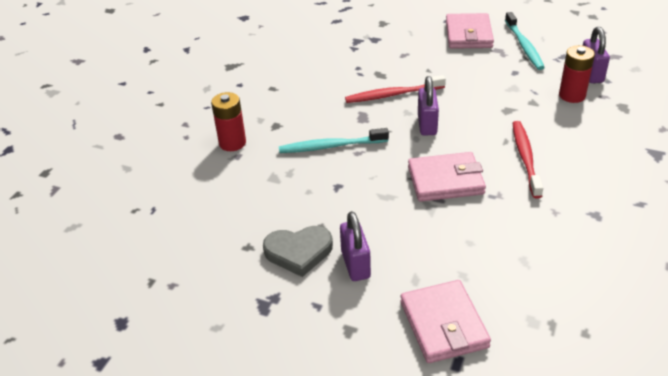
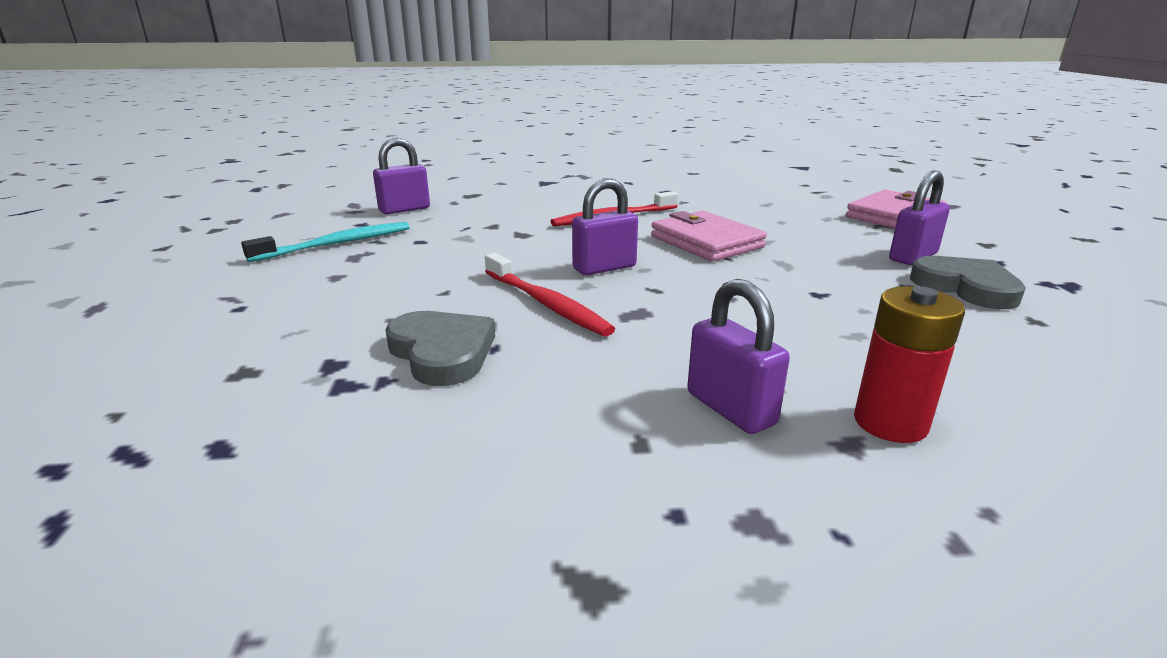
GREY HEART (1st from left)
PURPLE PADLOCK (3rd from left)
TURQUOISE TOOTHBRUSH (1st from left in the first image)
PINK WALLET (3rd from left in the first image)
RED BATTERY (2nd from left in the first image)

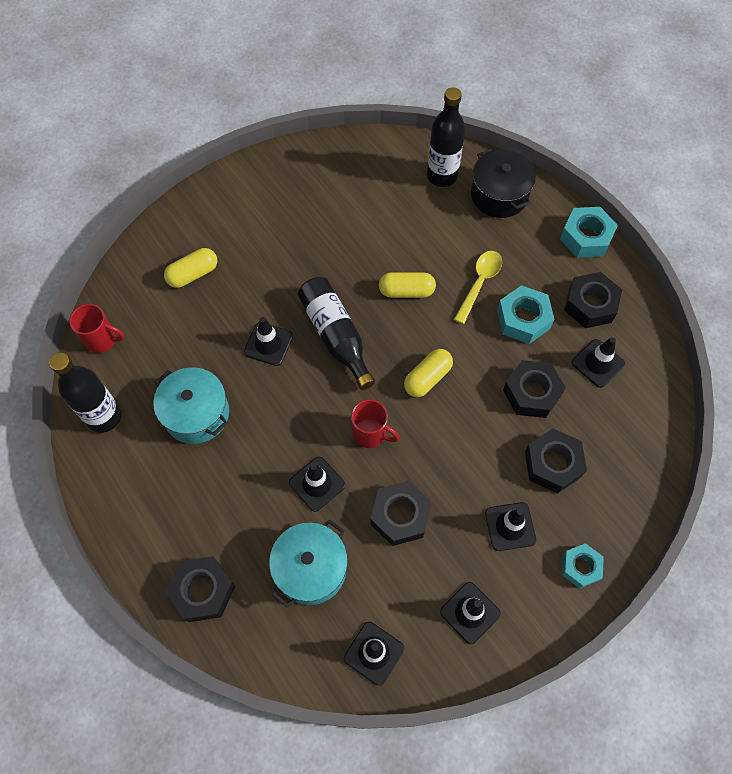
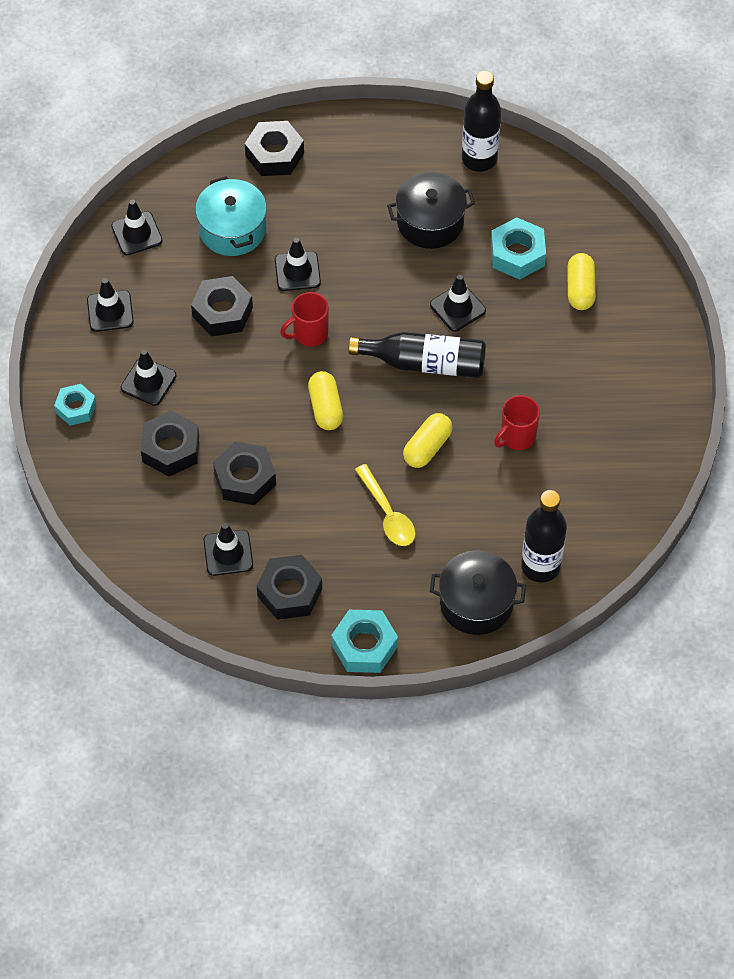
BLACK POT (1st from left)
TURQUOISE NUT (3rd from left)
RED MUG (2nd from left)

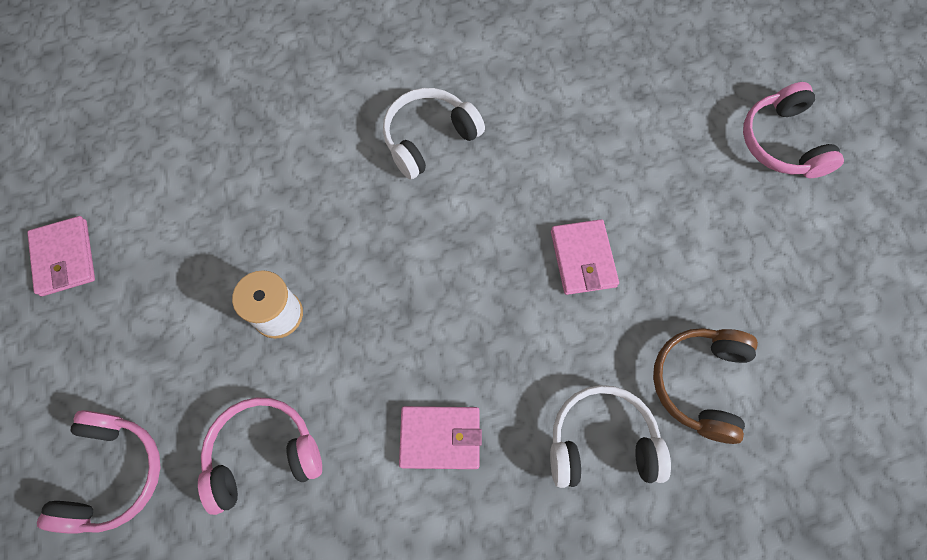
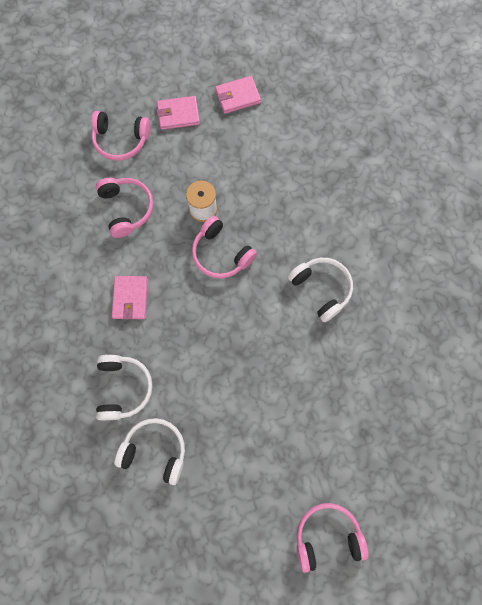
WHITE HEADPHONES (2nd from left)
PINK WALLET (2nd from left)
PINK HEADPHONES (3rd from left)

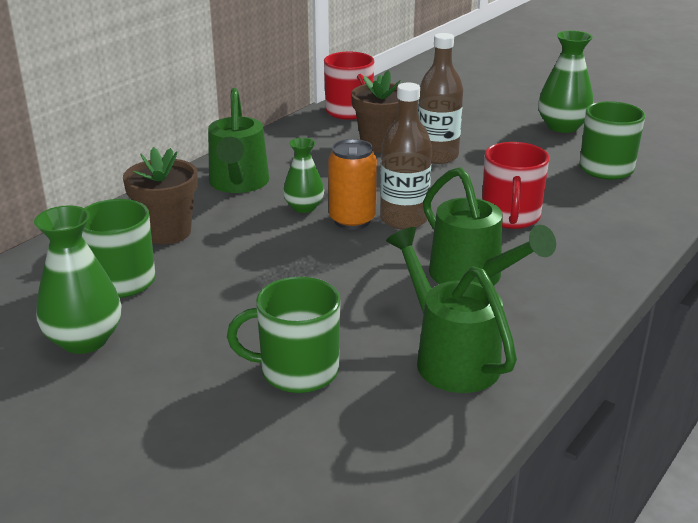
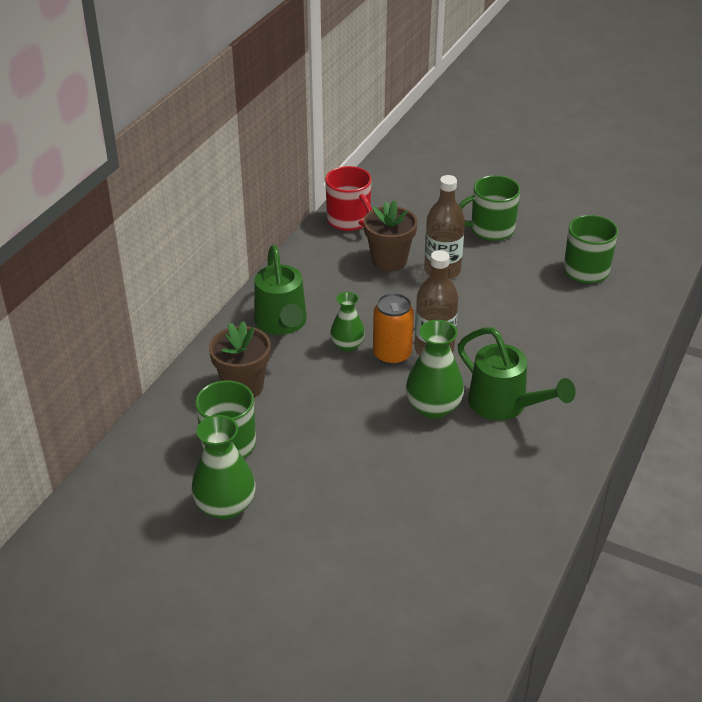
GREEN VASE (3rd from left)
GREEN MUG (2nd from left)
GREEN WATERING CAN (2nd from left in the first image)
RED MUG (2nd from left in the first image)

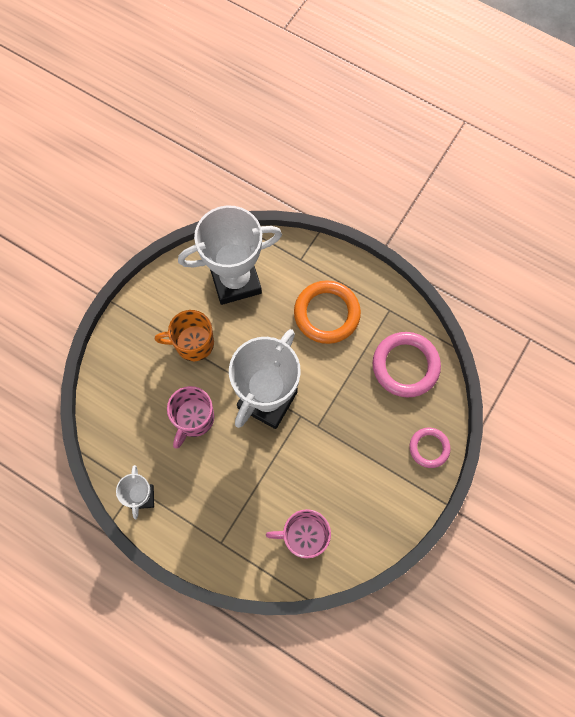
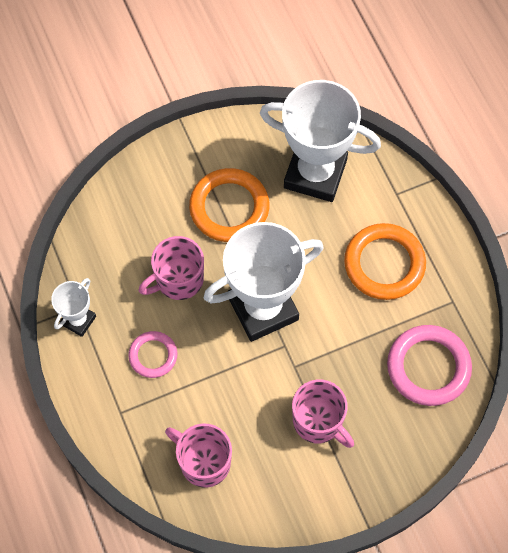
PINK RING (1st from left)
ORANGE RING (1st from left)
PINK MUG (3rd from left)

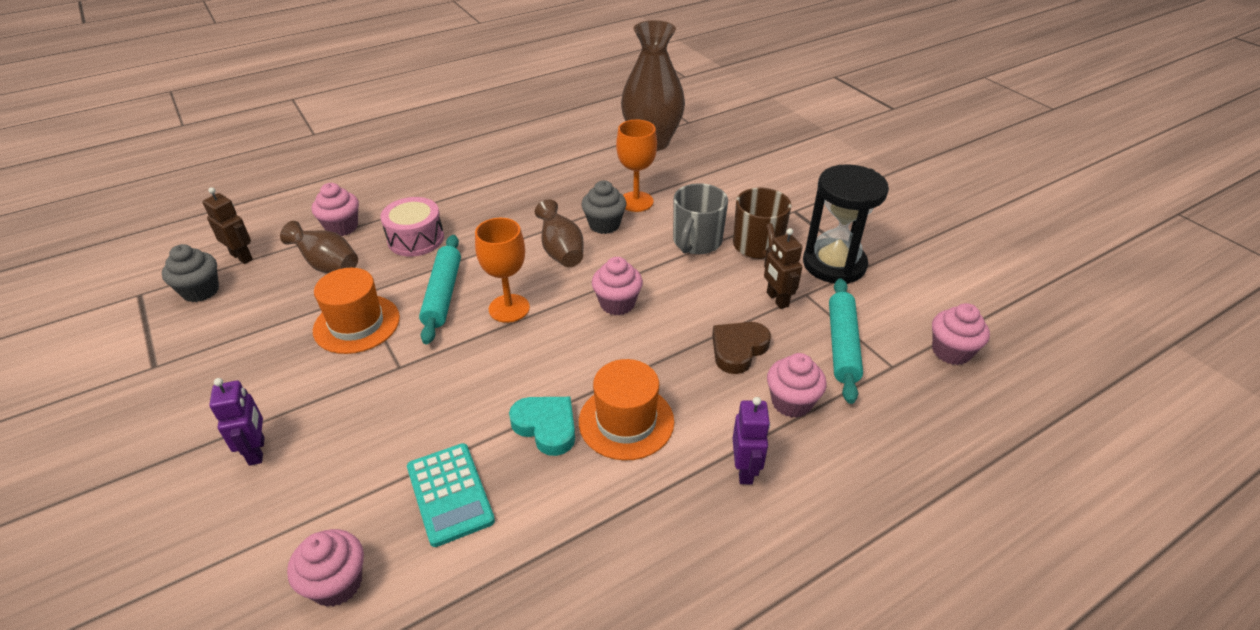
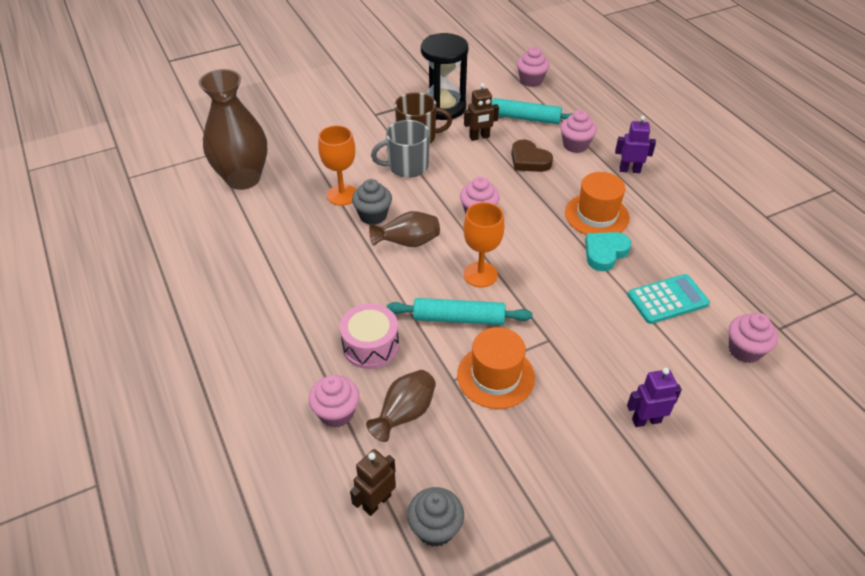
GREY MUG

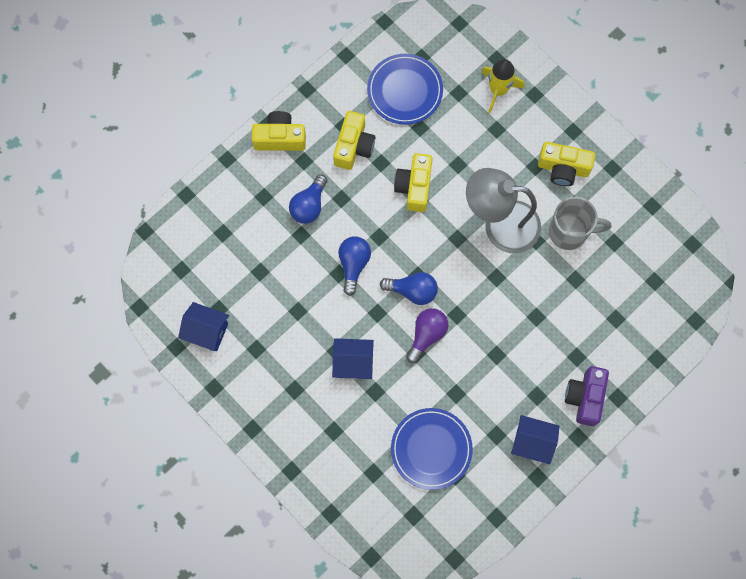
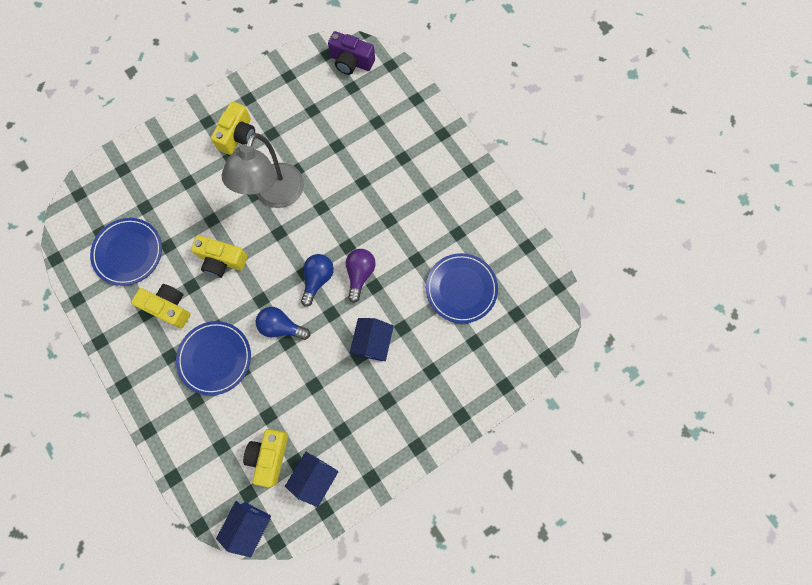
BLUE PLATE (2nd from left)
BLUE HOUSE (1st from left)
YELLOW CAMERA (4th from left)
PURPLE CAMERA
PURPLE LIGHT BULB
YELLOW ROCKET
GREY MUG

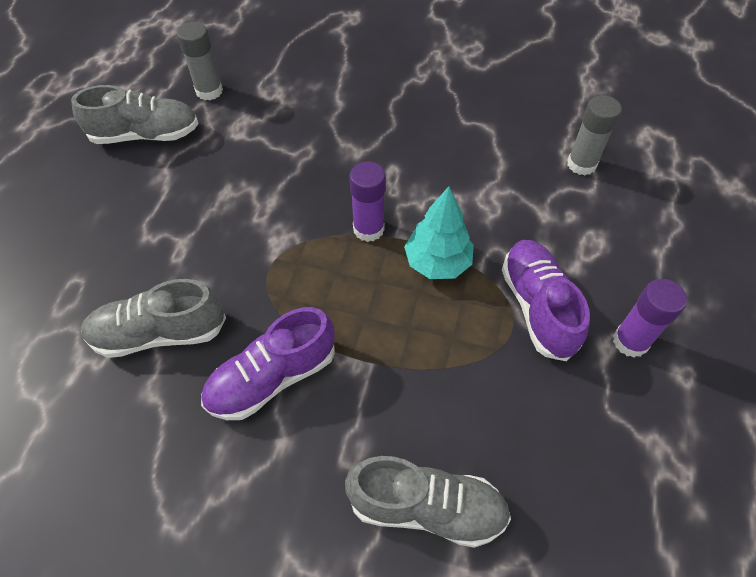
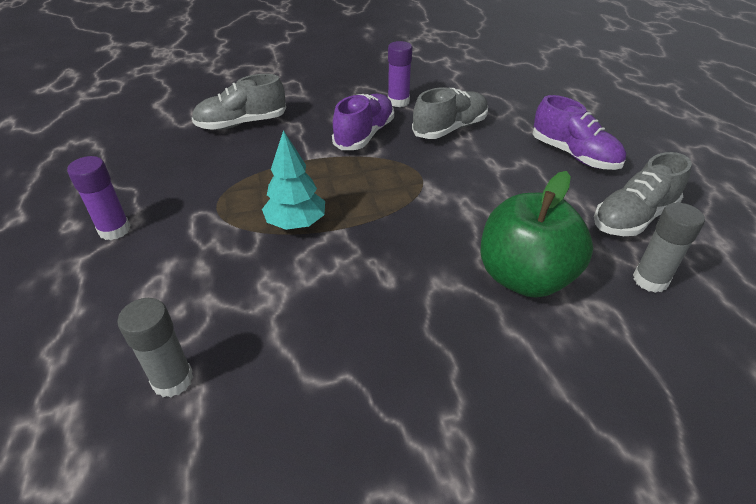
PURPLE GLUE STICK (2nd from left)
GREEN APPLE
PURPLE SHOE (2nd from left)

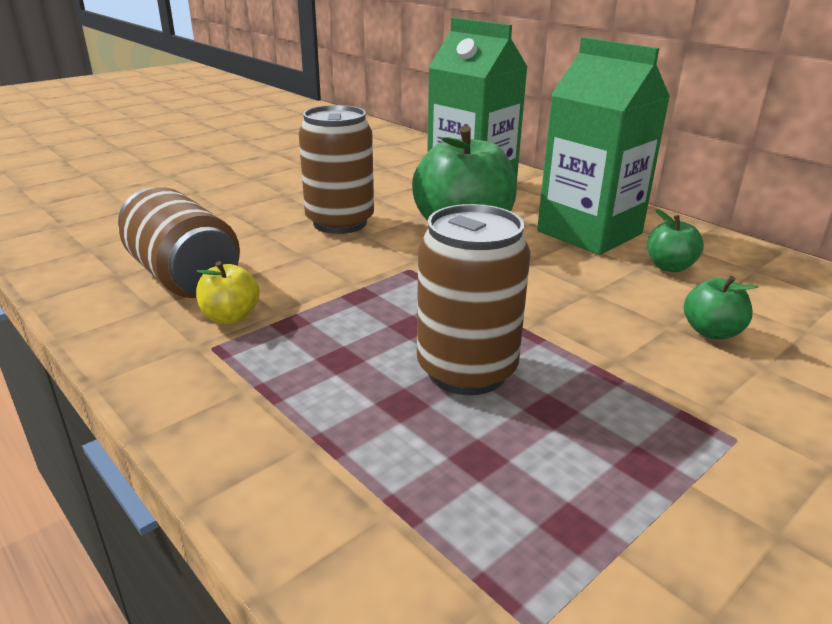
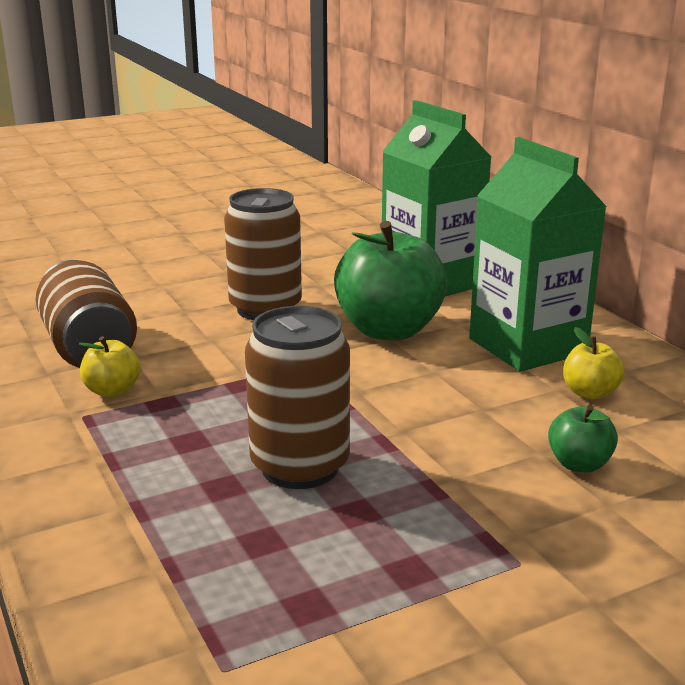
YELLOW APPLE (2nd from left)

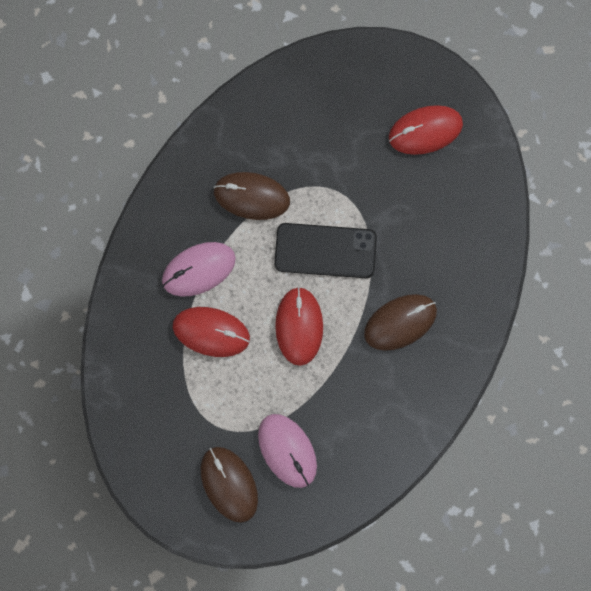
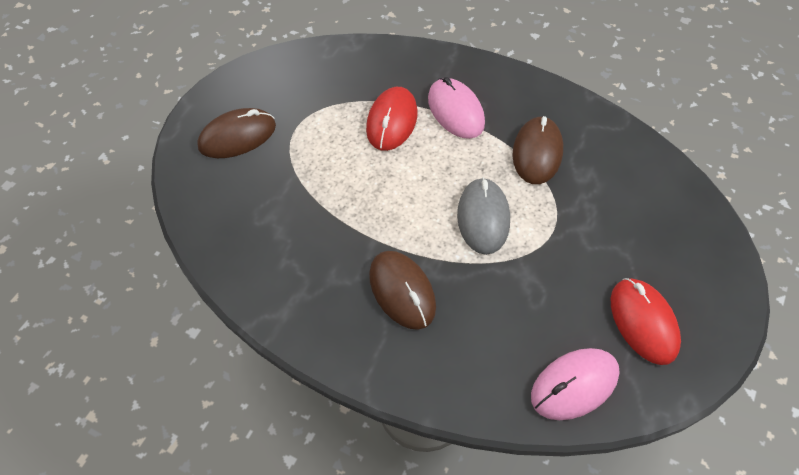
GREY MOUSE
PINK MOUSE (2nd from left)
RED MOUSE (2nd from left in the first image)

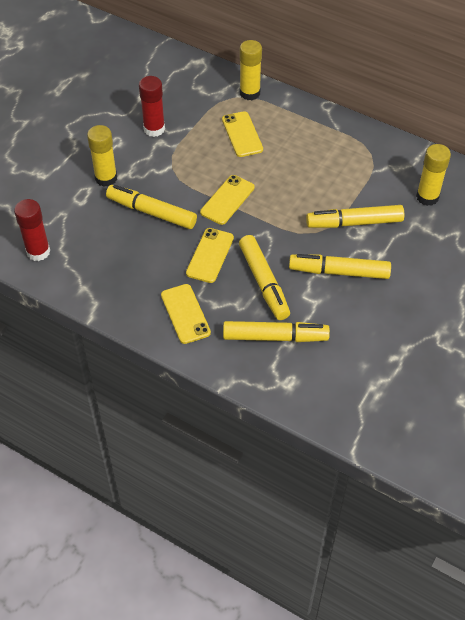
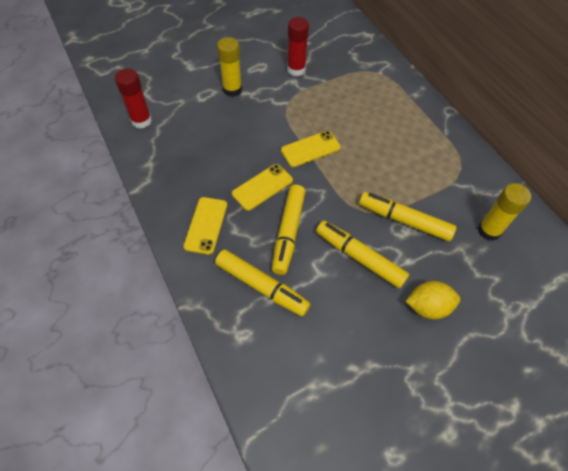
YELLOW LEMON
YELLOW MARKER (1st from left in the first image)
YELLOW PHONE (4th from left in the first image)
YELLOW GLUE STICK (2nd from left in the first image)

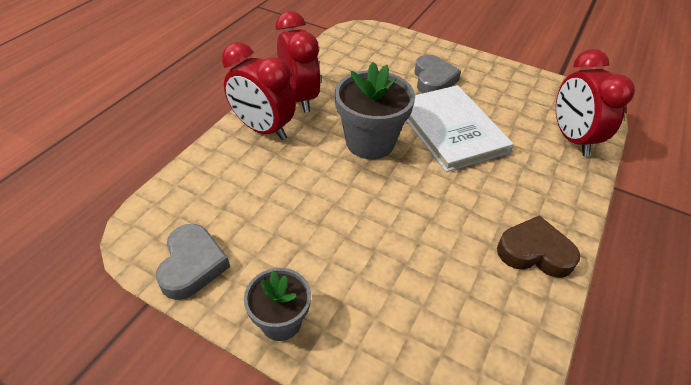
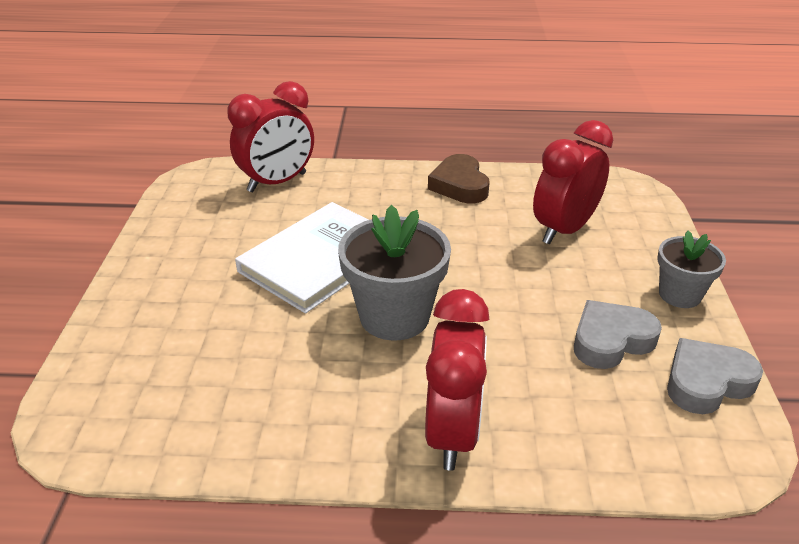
RED CLOCK (3rd from left)
GREY HEART (1st from left)

